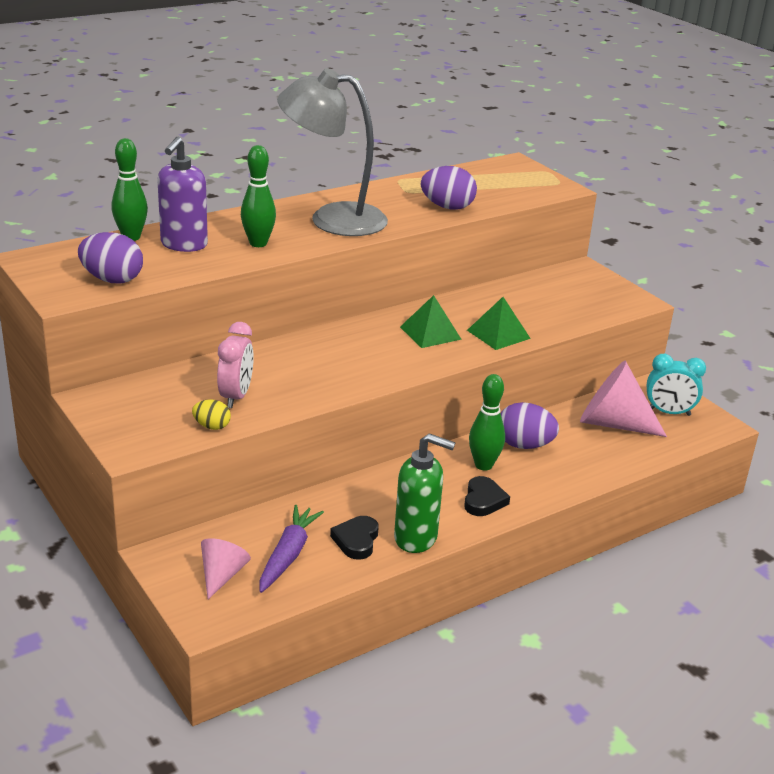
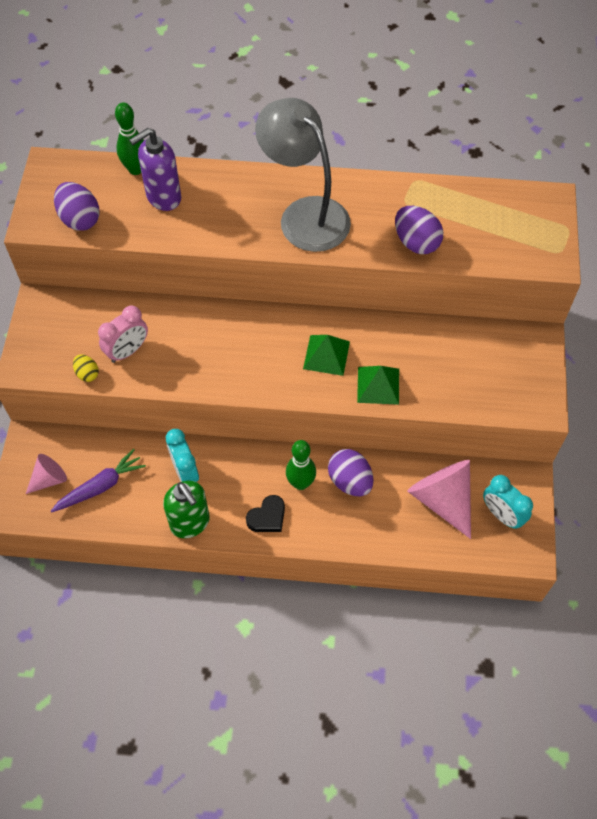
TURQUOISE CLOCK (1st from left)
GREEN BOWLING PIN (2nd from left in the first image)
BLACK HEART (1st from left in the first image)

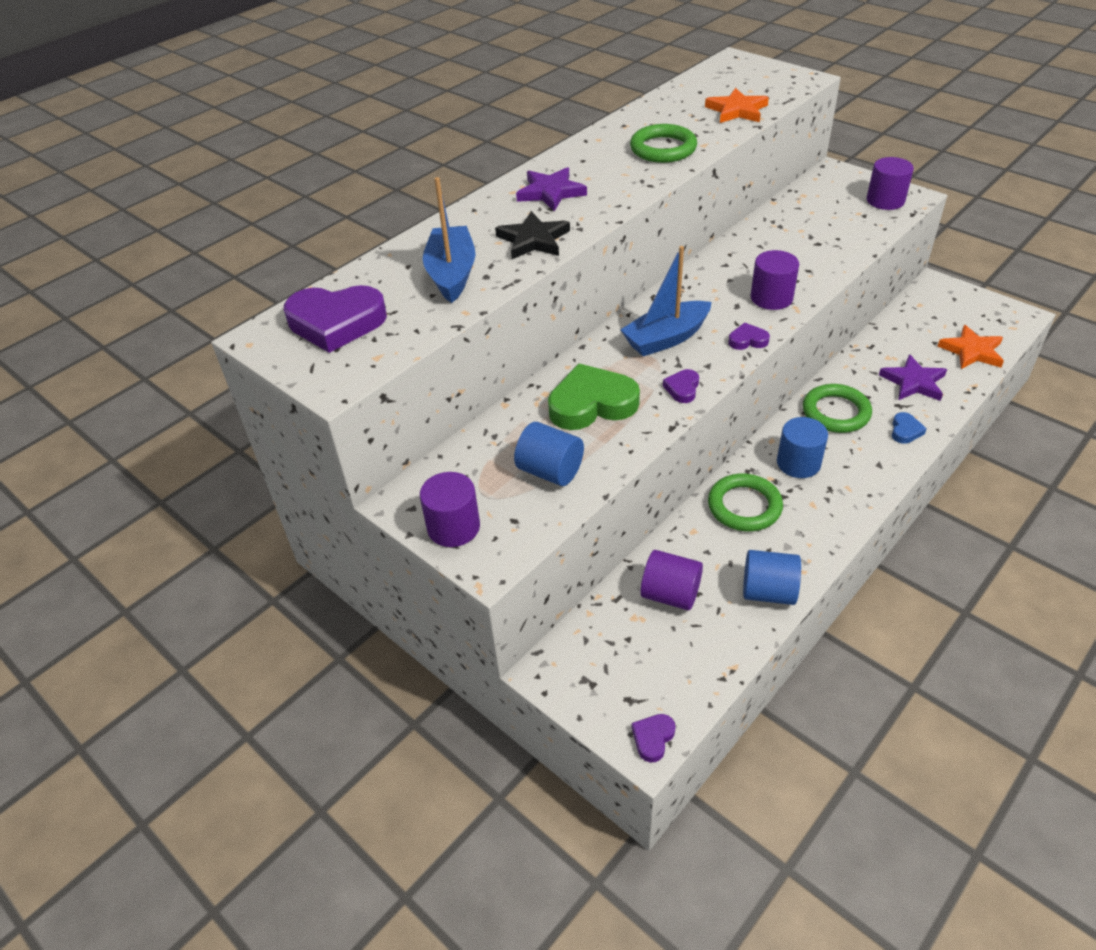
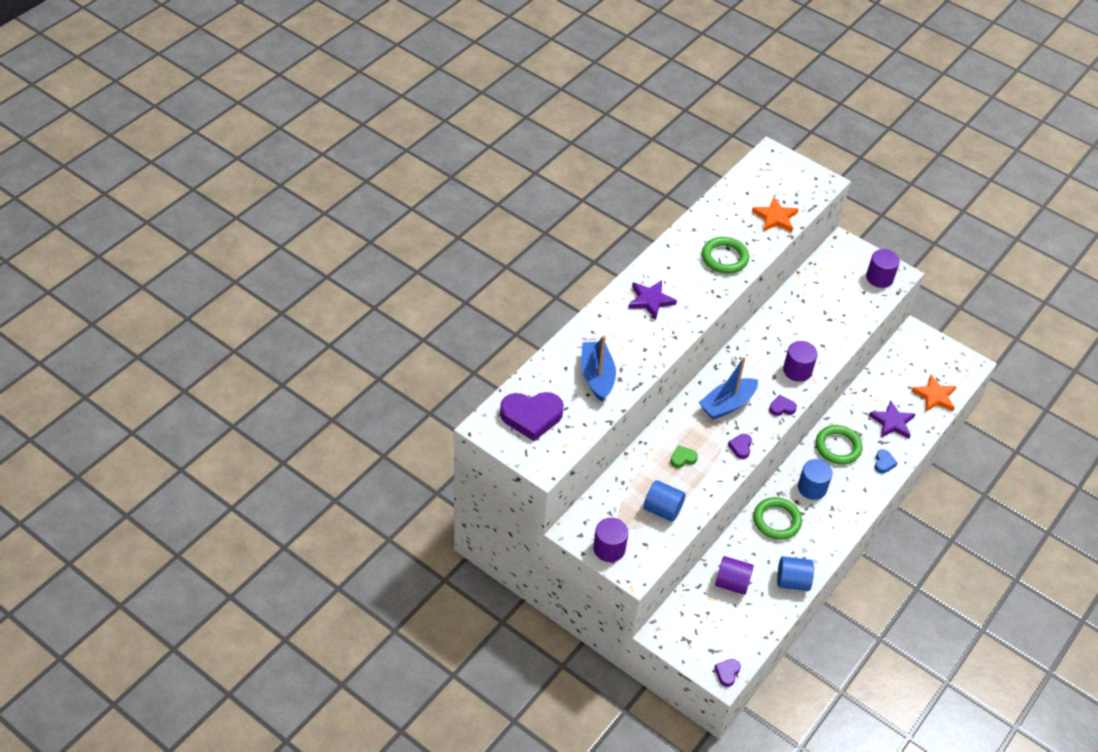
GREEN HEART
BLACK STAR

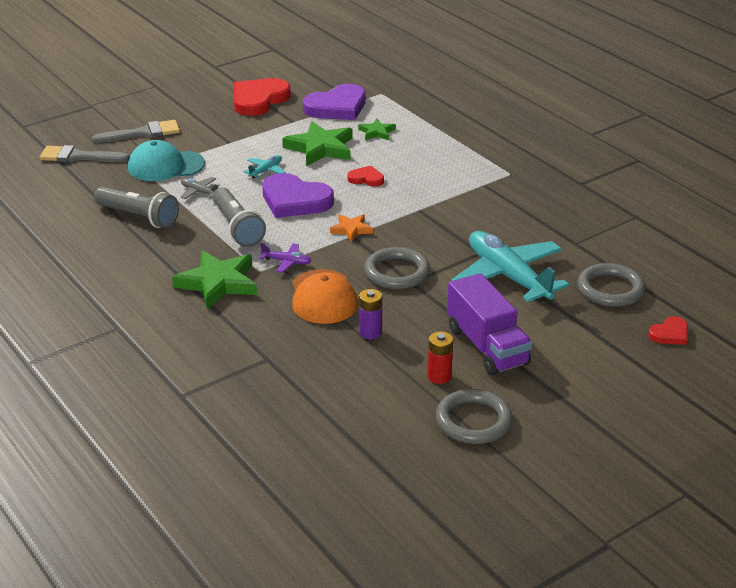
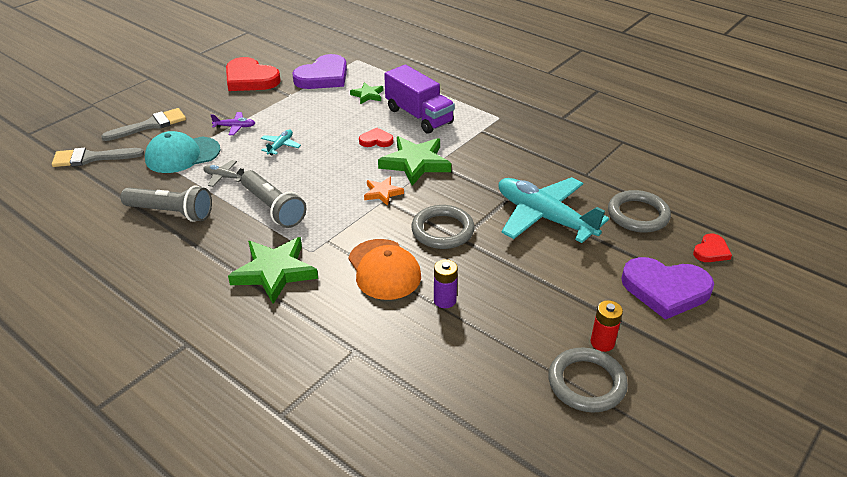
PURPLE PLANE
RED HEART (1st from left)
GREEN STAR (3rd from left)
PURPLE TRUCK
RED BATTERY
PURPLE HEART (2nd from left)

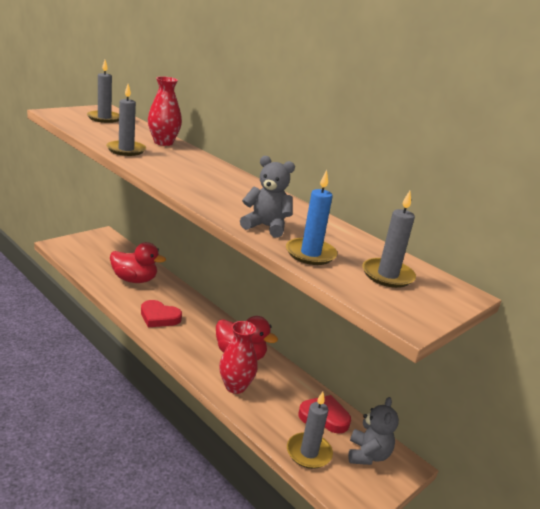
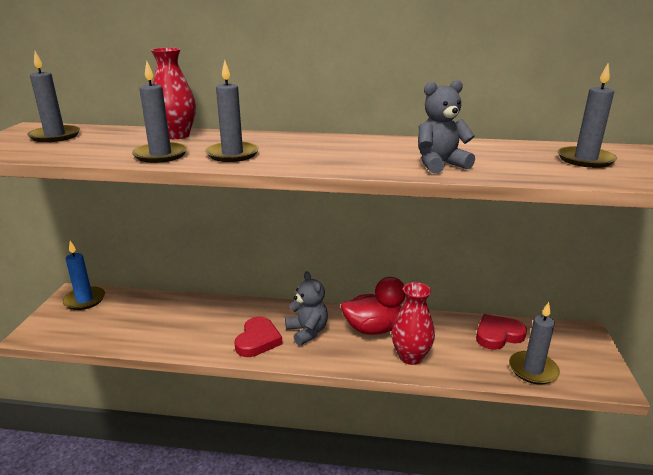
BLUE CANDLE
GREY CANDLE (3rd from left)
RED HEART (1st from left)
GREY TEDDY BEAR (1st from left)
RED DUCK (1st from left in the first image)

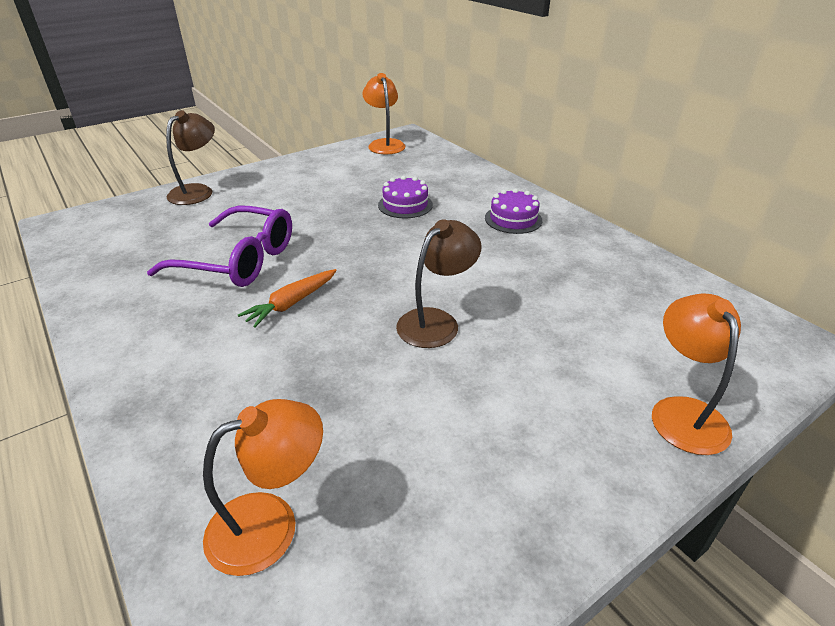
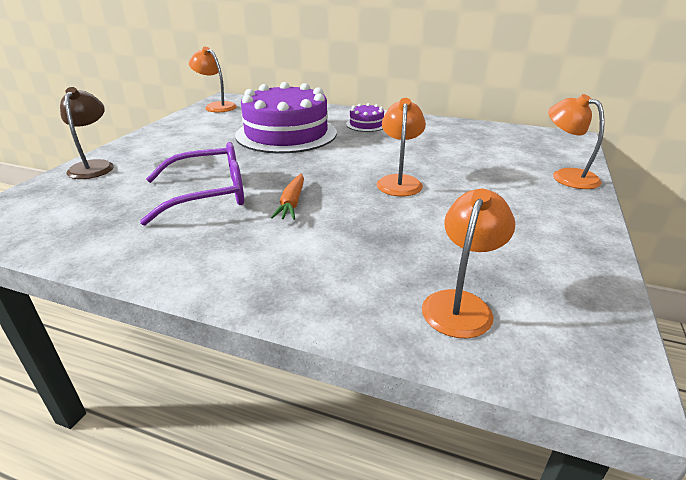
PURPLE CAKE (1st from left)
ORANGE LAMP (2nd from left)

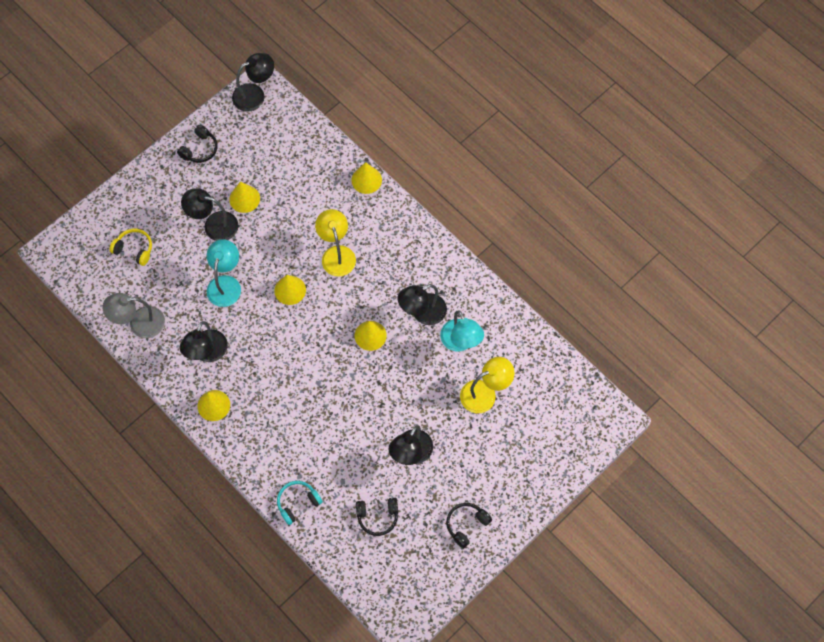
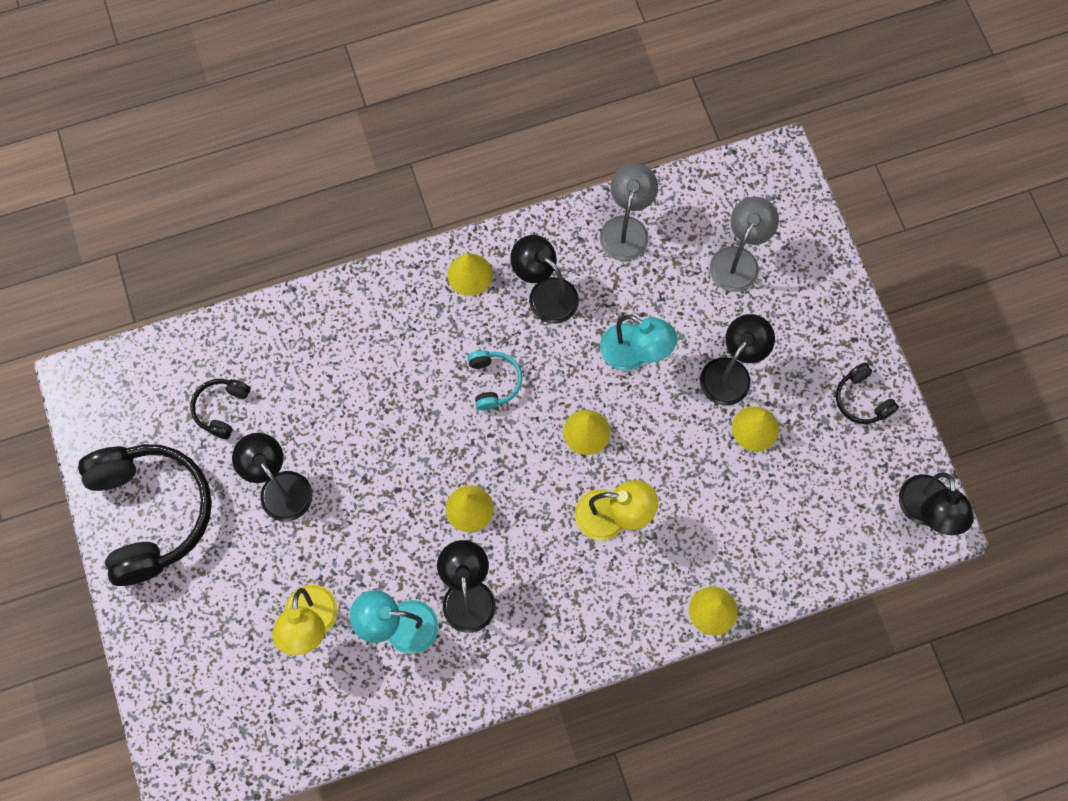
BLACK HEADPHONES (1st from left)
TURQUOISE HEADPHONES
GREY LAMP (2nd from left)

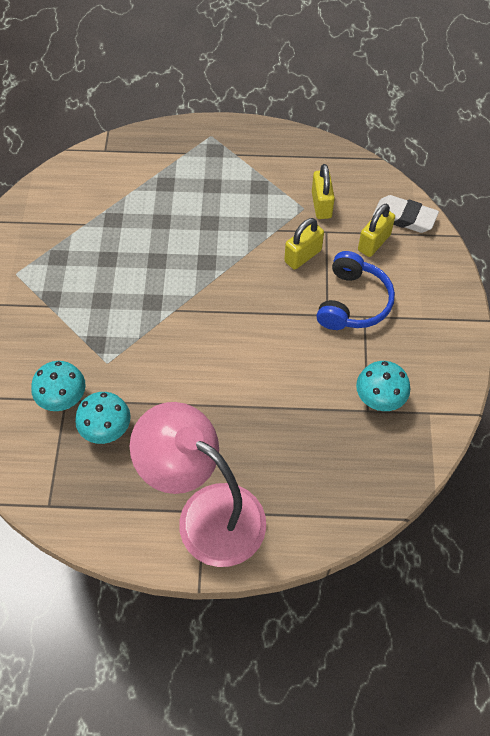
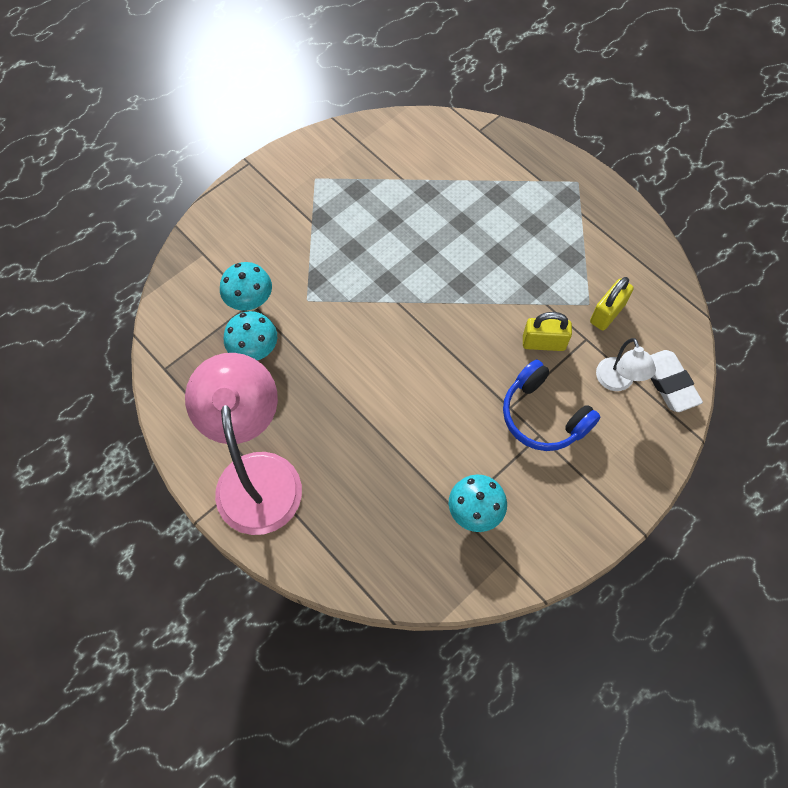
BLUE HEADPHONES
WHITE LAMP

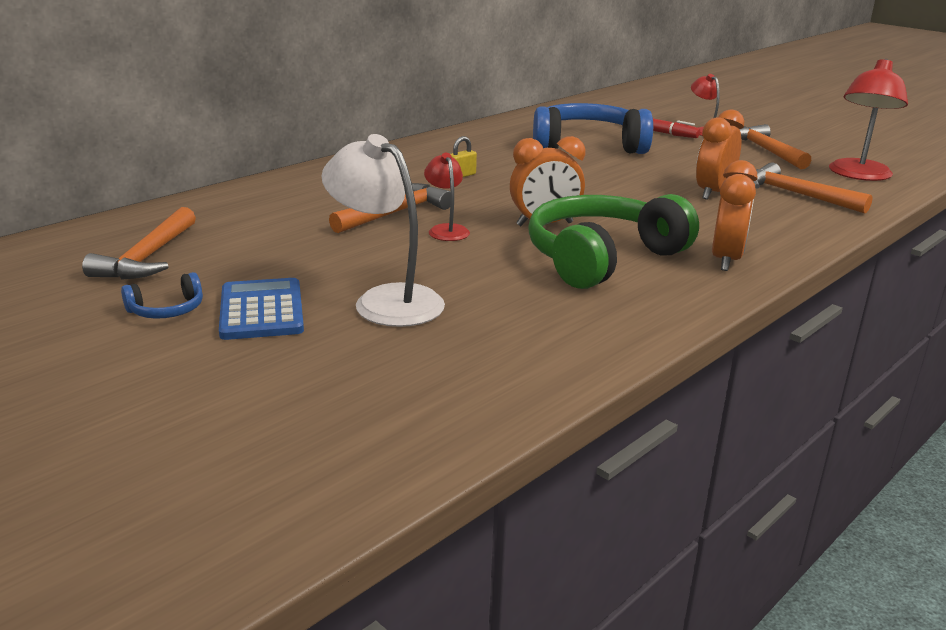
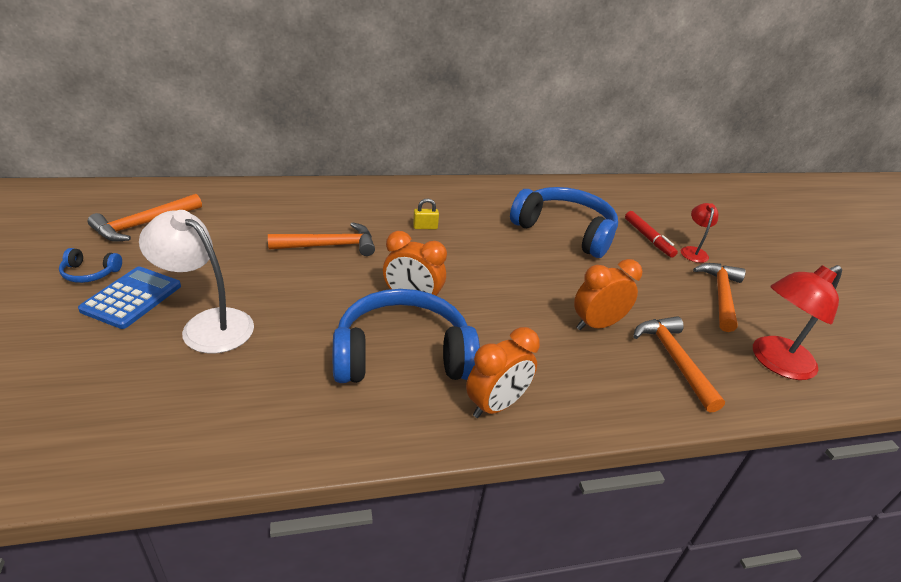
WHITE LAMP
BLUE HEADPHONES (2nd from left)
RED LAMP (1st from left in the first image)

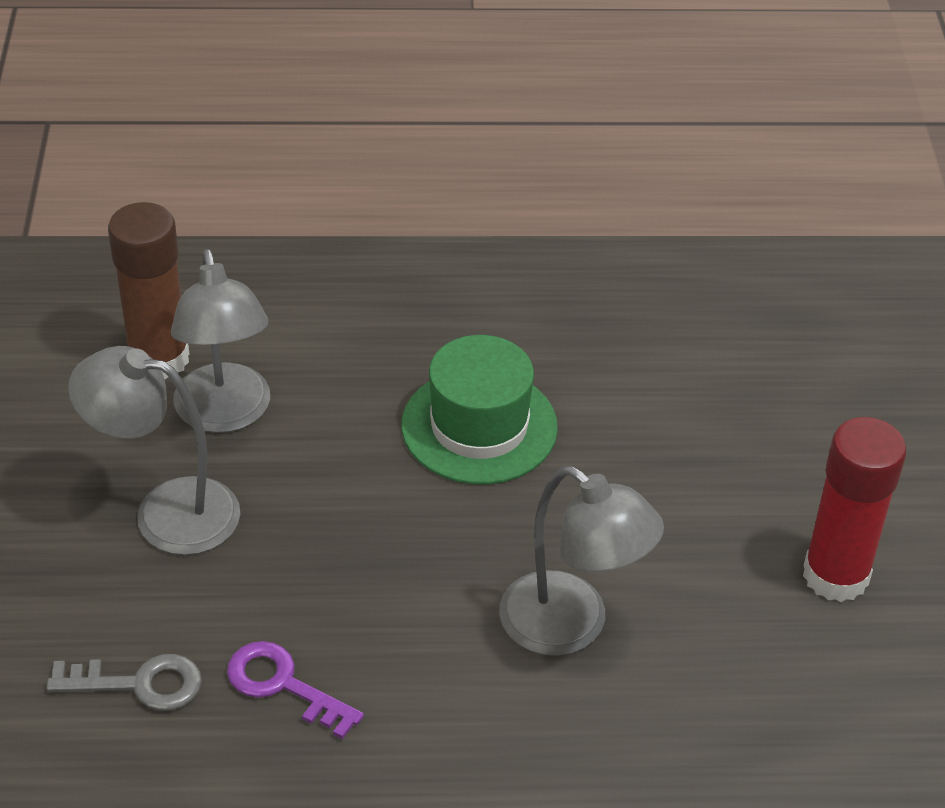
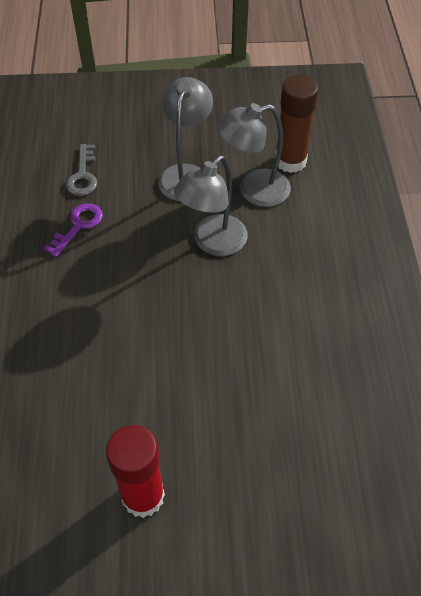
GREY LAMP (2nd from left)
GREEN HAT

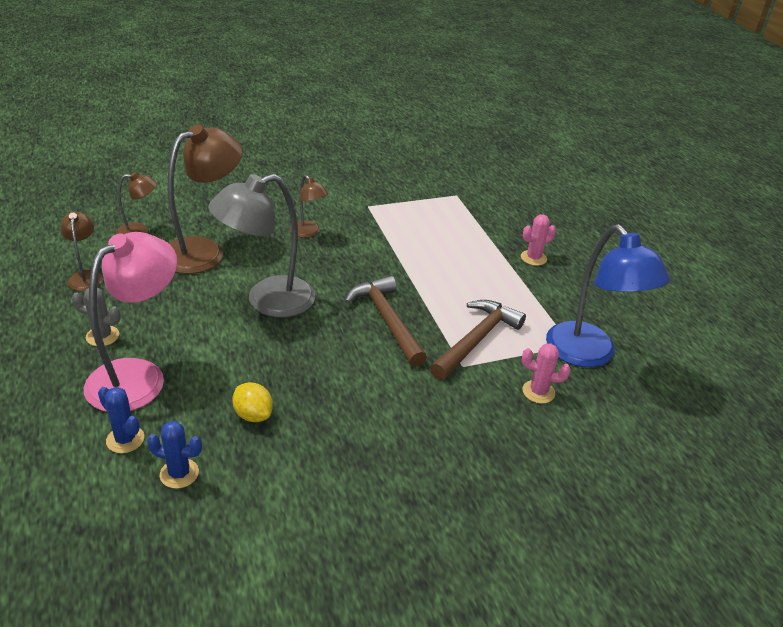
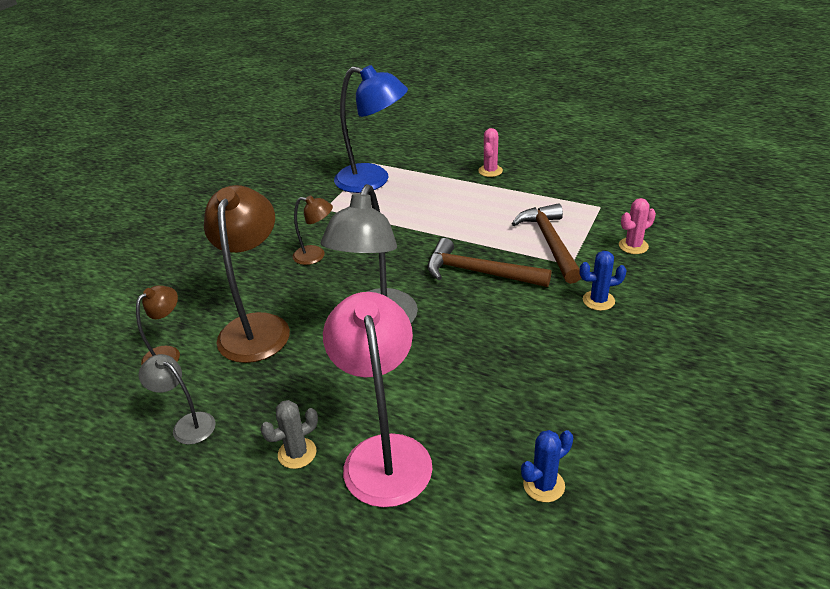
GREY LAMP (1st from left)
BLUE LAMP
BLUE CACTUS (2nd from left)
YELLOW LEMON

